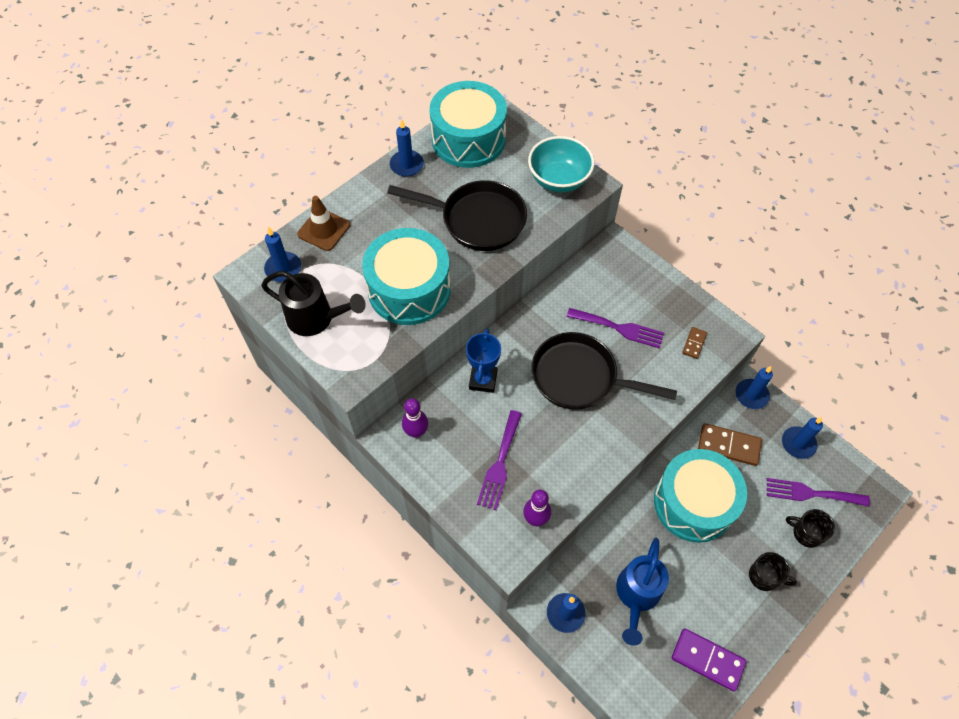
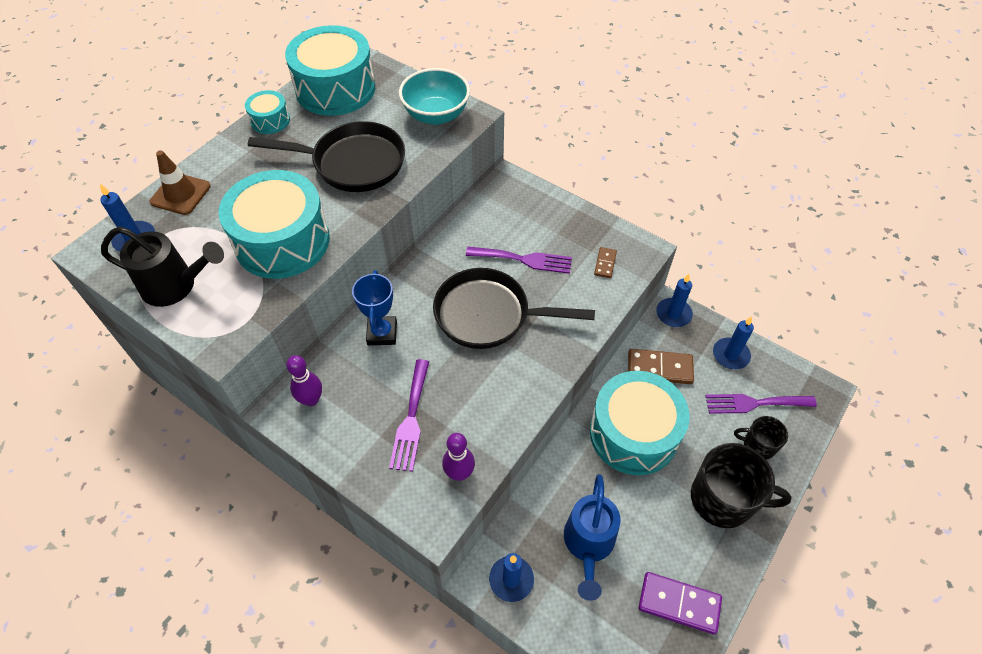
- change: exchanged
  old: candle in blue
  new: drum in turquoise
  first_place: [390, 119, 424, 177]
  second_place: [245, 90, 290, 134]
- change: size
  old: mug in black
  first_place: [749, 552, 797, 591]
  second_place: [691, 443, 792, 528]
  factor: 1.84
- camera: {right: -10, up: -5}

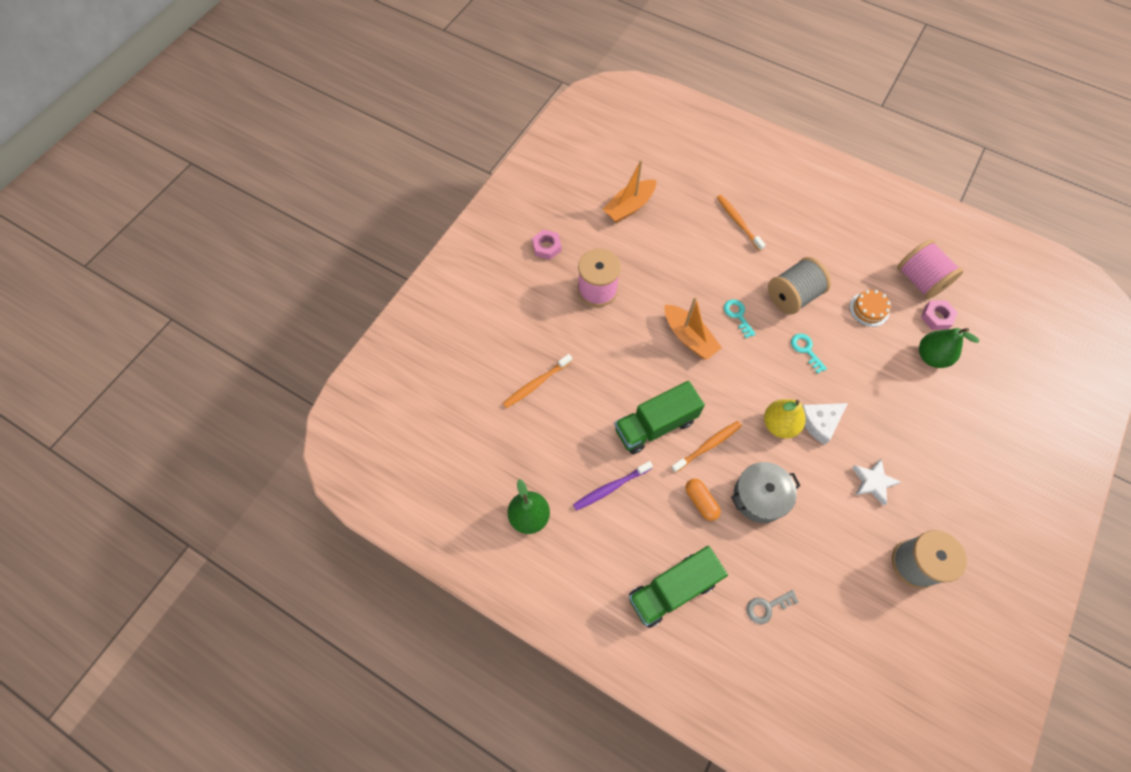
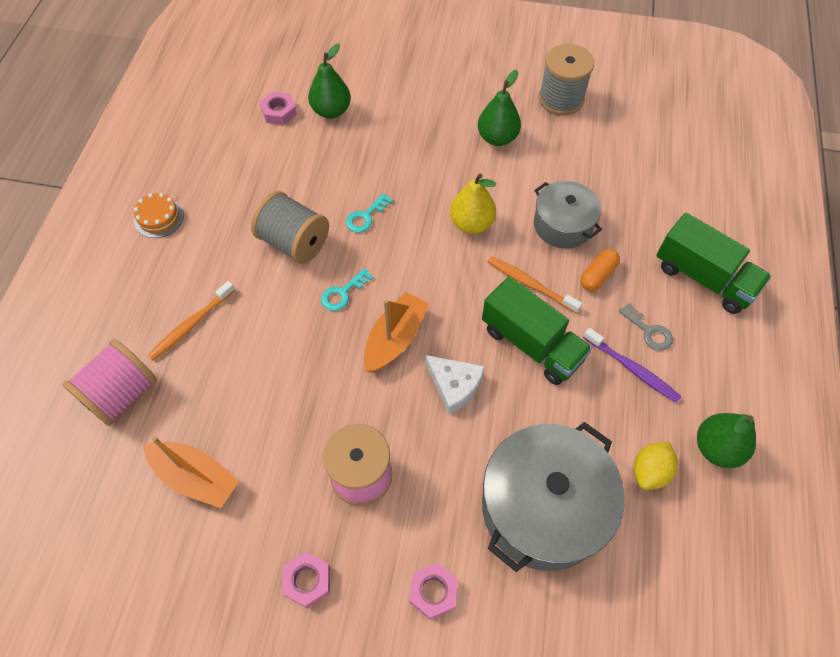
- change: exchanged
  old: toothbrush in orange
  new: pot in grey
  first_place: [503, 354, 572, 408]
  second_place: [482, 422, 625, 572]
- change: relocated
  old: key in grey
  first_place: [747, 590, 799, 624]
  second_place: [619, 303, 673, 351]
- change: relocated
  old: cheese in white
  first_place: [802, 403, 848, 445]
  second_place: [425, 355, 485, 414]
- change: relocated
  old: cake in orange
  first_place: [849, 290, 891, 327]
  second_place: [134, 193, 184, 238]
- change: exchanged
  old: star in white
  new: pear in green
  first_place: [852, 459, 900, 506]
  second_place: [478, 70, 521, 146]
- change: relocated
  old: spool in pink
  first_place: [897, 239, 963, 299]
  second_place: [63, 339, 157, 426]
- change: appeared
  new: nut in pink
  second_place: [409, 563, 458, 619]
- change: appeared
  new: lemon in yellow
  second_place: [634, 442, 678, 490]
- camera: {right: -110, up: -5}

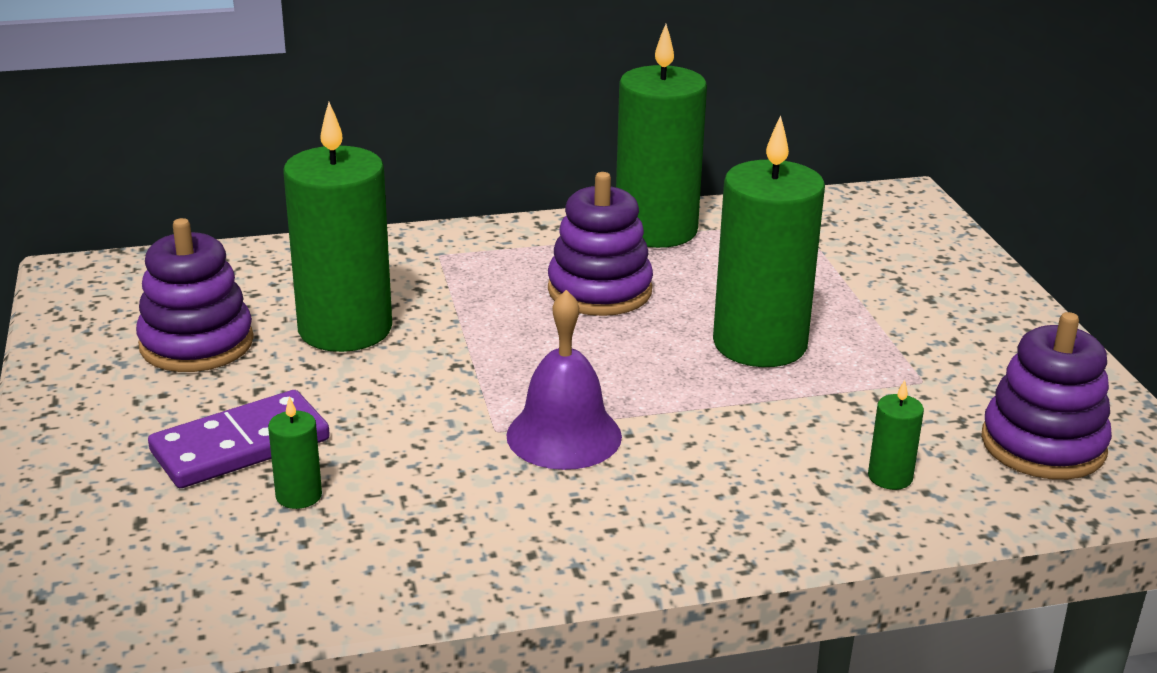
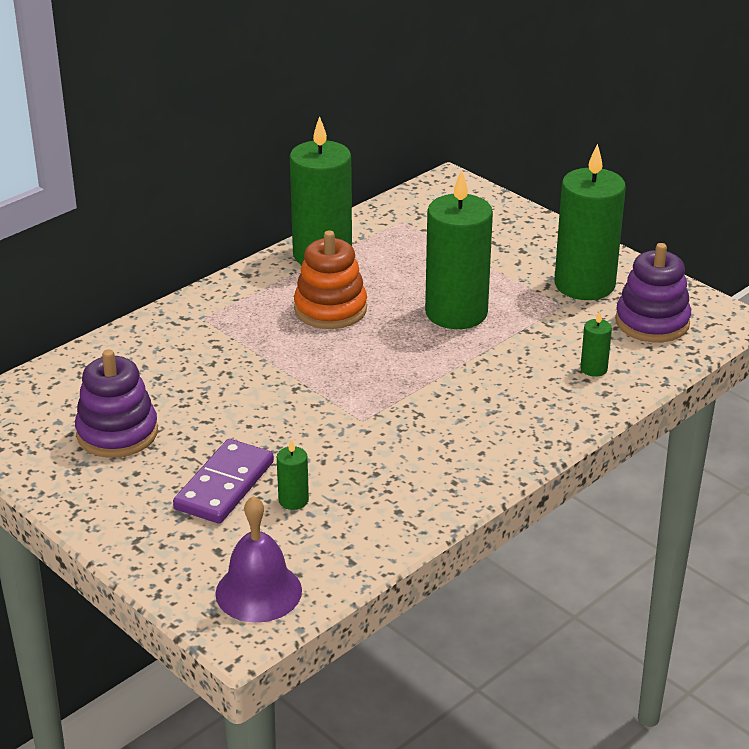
- change: relocated
  old: candle in green
  first_place: [283, 102, 392, 352]
  second_place: [555, 143, 626, 300]
- change: relocated
  old: bell in purple
  first_place: [506, 290, 622, 470]
  second_place: [215, 496, 302, 623]
- change: colour
  old: stacking toy in purple
  new: stacking toy in orange
  first_place: [548, 172, 653, 316]
  second_place: [294, 230, 367, 329]
- camera: {right: -30, up: 5}

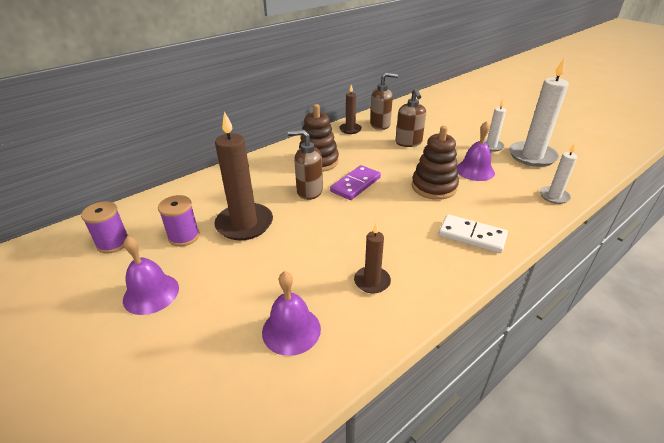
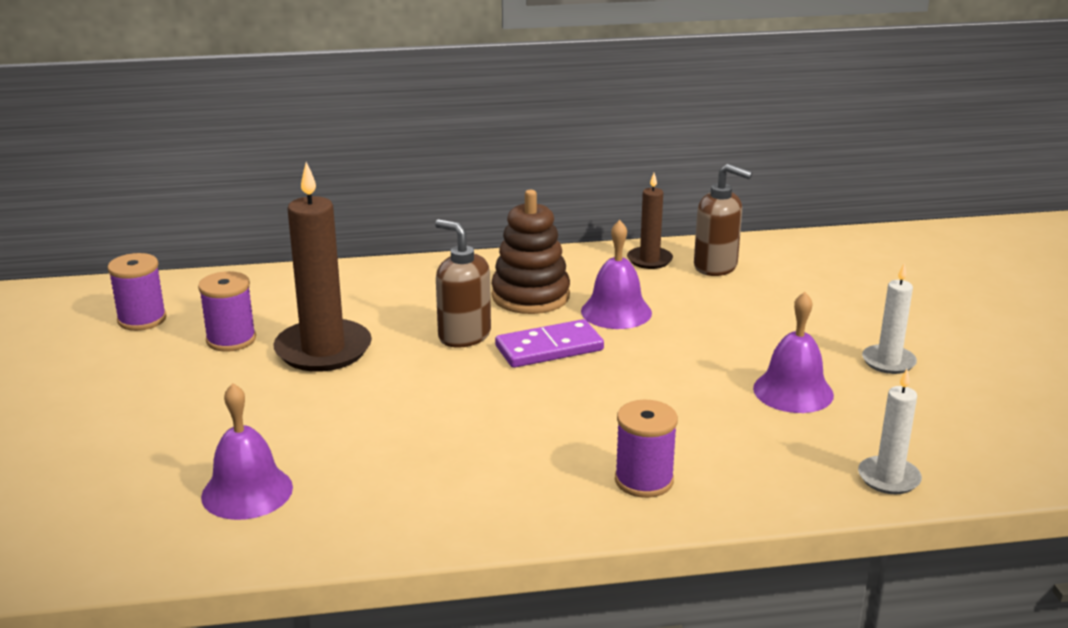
- change: relocated
  old: bell in purple
  first_place: [123, 236, 179, 315]
  second_place: [581, 220, 652, 329]
- change: missing
  old: candle in brown
  first_place: [354, 223, 391, 293]
- change: missing
  old: soap dispenser in brown
  first_place: [395, 88, 426, 147]
- change: missing
  old: stacking toy in brown
  first_place: [412, 126, 459, 200]
- change: exchanged
  old: domino in white
  new: spool in purple
  first_place: [439, 214, 508, 253]
  second_place: [615, 399, 678, 498]
- change: missing
  old: candle in white
  first_place: [509, 59, 569, 167]
- camera: {right: 30, up: -10}

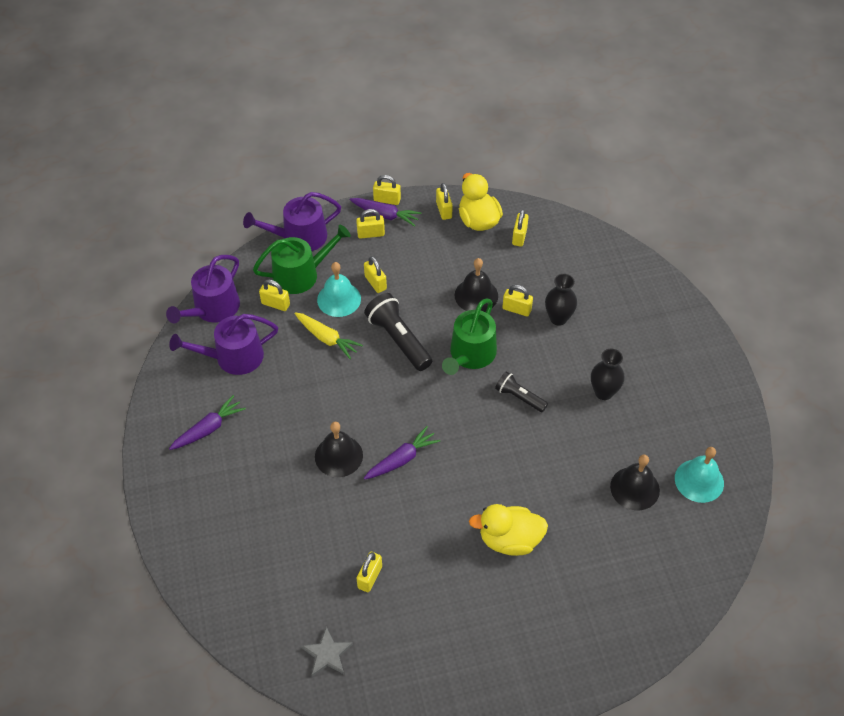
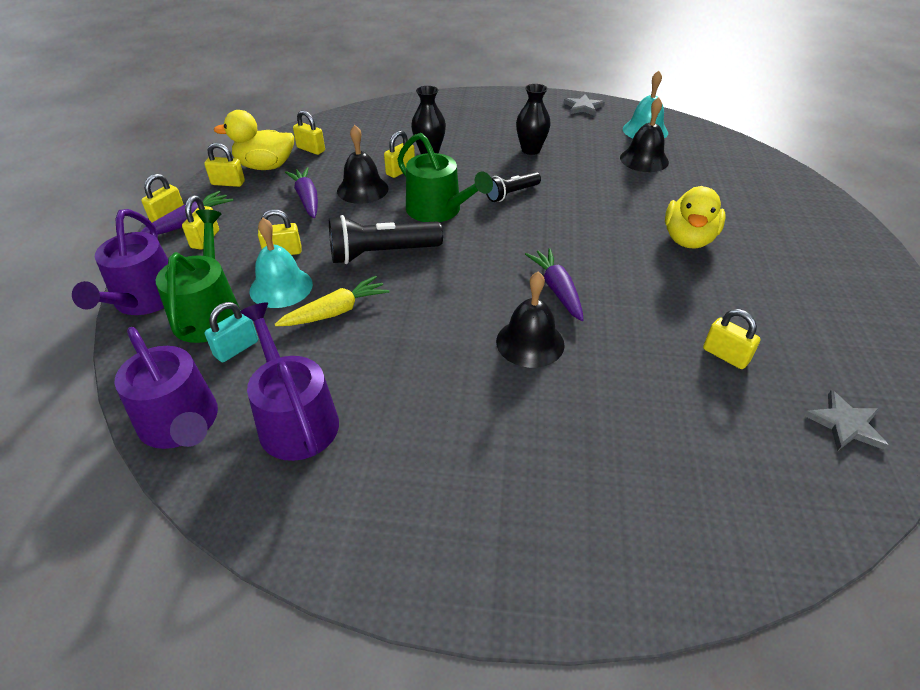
- change: spun
  old: watering can in purple
  first_place: [169, 314, 278, 375]
  second_place: [240, 302, 339, 461]
  degrees: 150
- change: relocated
  old: carrot in purple
  first_place: [169, 395, 246, 450]
  second_place: [285, 167, 318, 218]
- change: colour
  old: padlock in yellow
  new: padlock in turquoise
  first_place: [259, 279, 290, 311]
  second_place: [204, 302, 258, 362]
- change: appeared
  new: star in grey
  second_place: [564, 94, 605, 116]
- camera: {right: -70, up: -10}

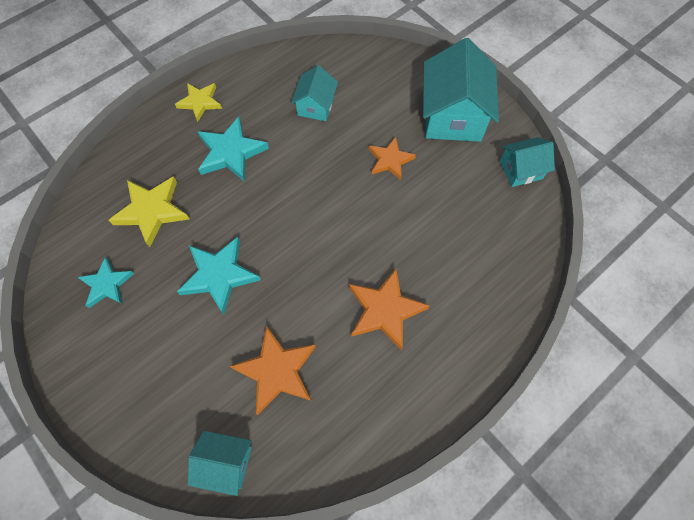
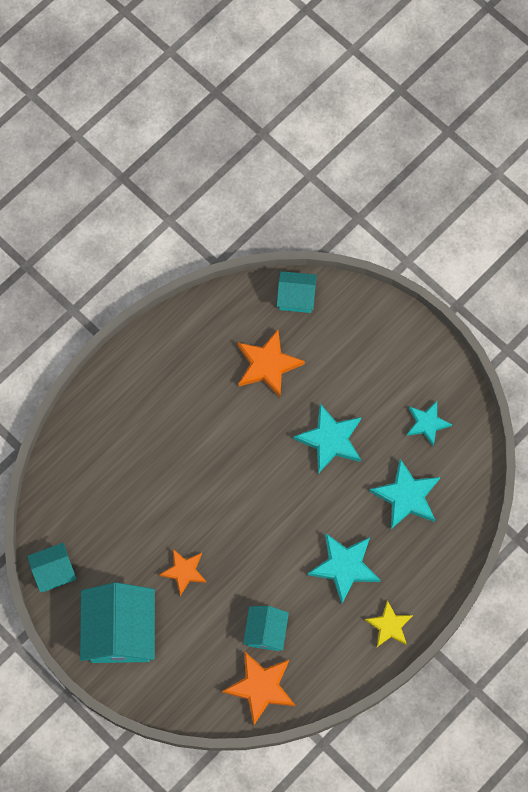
- change: colour
  old: star in yellow
  new: star in turquoise
  first_place: [108, 176, 189, 247]
  second_place: [369, 459, 440, 529]
- change: relocated
  old: star in orange
  first_place: [349, 269, 430, 351]
  second_place: [222, 651, 295, 725]
- camera: {right: 175, up: 5}

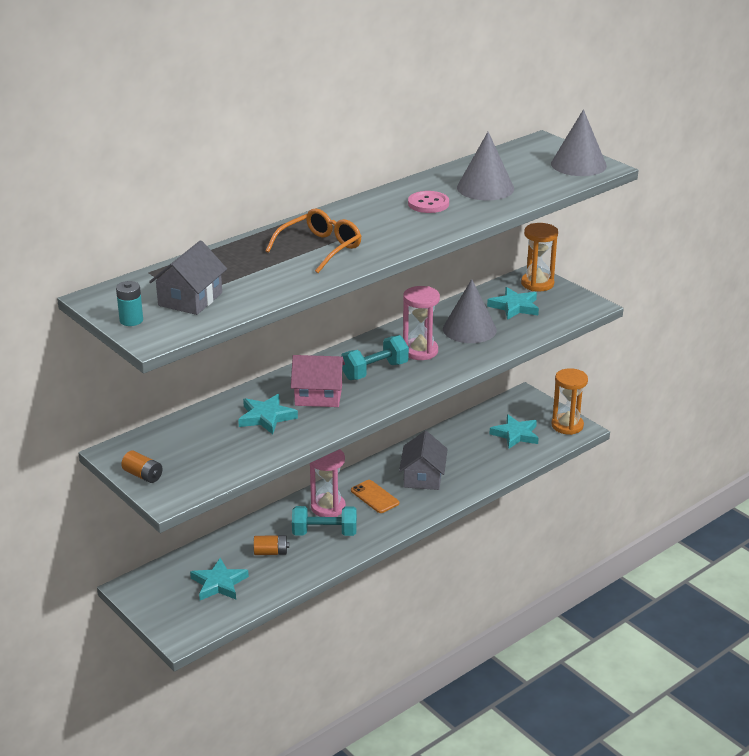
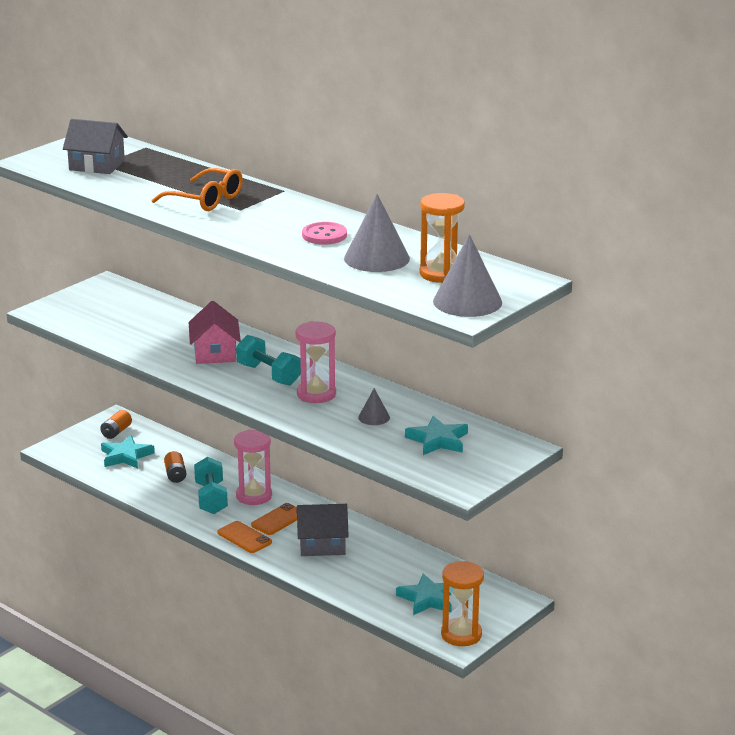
- change: missing
  old: battery in turquoise
  first_place: [116, 281, 143, 326]
- change: relocated
  old: battery in orange
  first_place: [121, 451, 163, 483]
  second_place: [100, 410, 132, 439]
- change: missing
  old: star in turquoise
  first_place: [238, 394, 298, 434]
- change: size
  old: cone in grey
  first_place: [443, 279, 497, 343]
  second_place: [358, 388, 390, 425]
  factor: 0.51
- change: relocated
  old: hourglass in orange
  first_place: [521, 223, 558, 291]
  second_place: [420, 193, 465, 283]
- change: appeared
  new: phone in orange
  second_place: [217, 521, 272, 553]
- camera: {right: 80, up: -5}

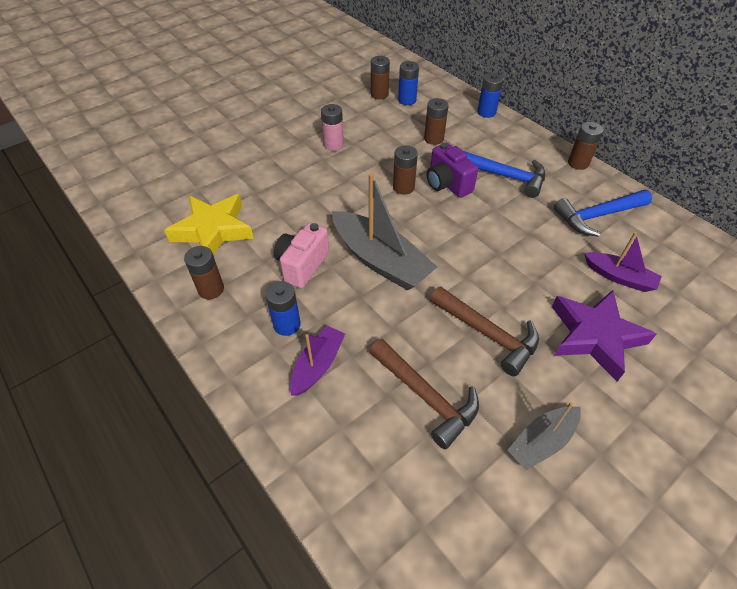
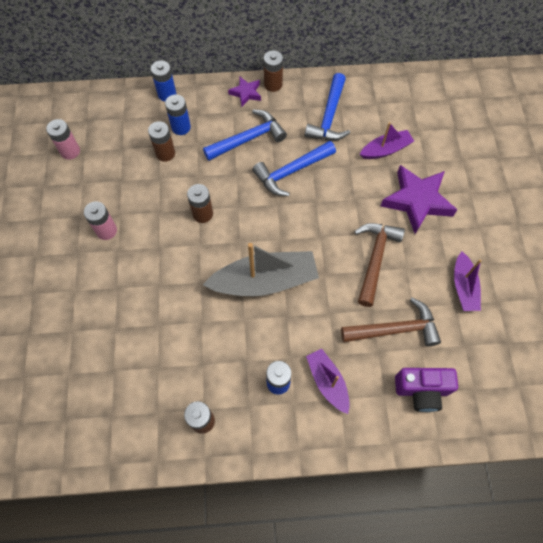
- change: missing
  old: star in yellow
  first_place: [164, 194, 254, 255]
- change: missing
  old: camera in pink
  first_place: [274, 222, 329, 288]
- change: colour
  old: battery in brown
  new: battery in pink
  first_place: [371, 56, 390, 99]
  second_place: [46, 119, 80, 160]
- change: relocated
  old: battery in blue
  first_place: [398, 61, 419, 105]
  second_place: [165, 94, 191, 135]
- change: relocated
  old: camera in purple
  first_place: [427, 143, 478, 198]
  second_place: [395, 368, 458, 412]
- change: spun
  old: hammer in brown
  first_place: [430, 286, 539, 376]
  second_place: [354, 223, 405, 307]
  degrees: -60
- change: colour
  old: boat in grey
  new: boat in purple
  first_place: [508, 402, 581, 470]
  second_place: [454, 252, 482, 311]
- change: appeared
  new: star in purple
  second_place: [228, 77, 261, 106]
- change: appeared
  new: hammer in blue
  second_place: [252, 141, 336, 196]
- camera: {right: -55, up: 15}

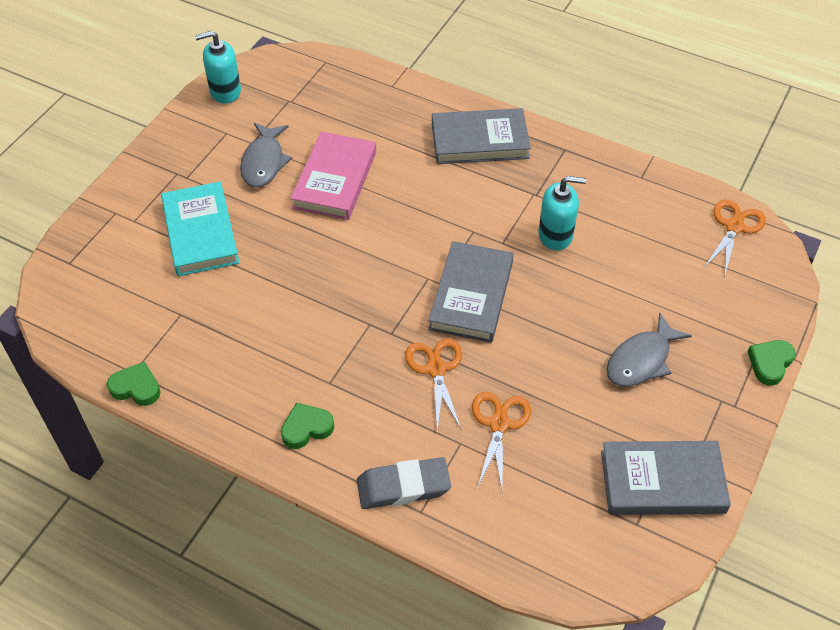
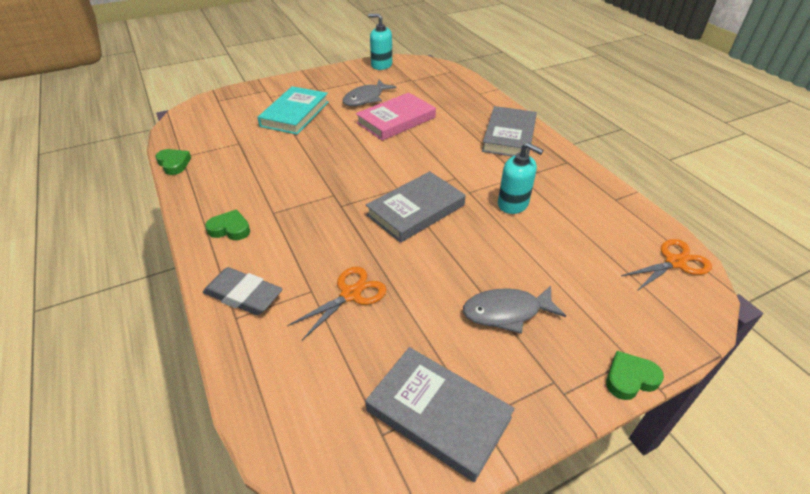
- change: missing
  old: scissors in orange
  first_place: [405, 338, 462, 432]
- change: spun
  old: book in grey
  first_place: [432, 108, 531, 164]
  second_place: [482, 106, 537, 157]
  degrees: 75
- camera: {right: 35, up: -10}

